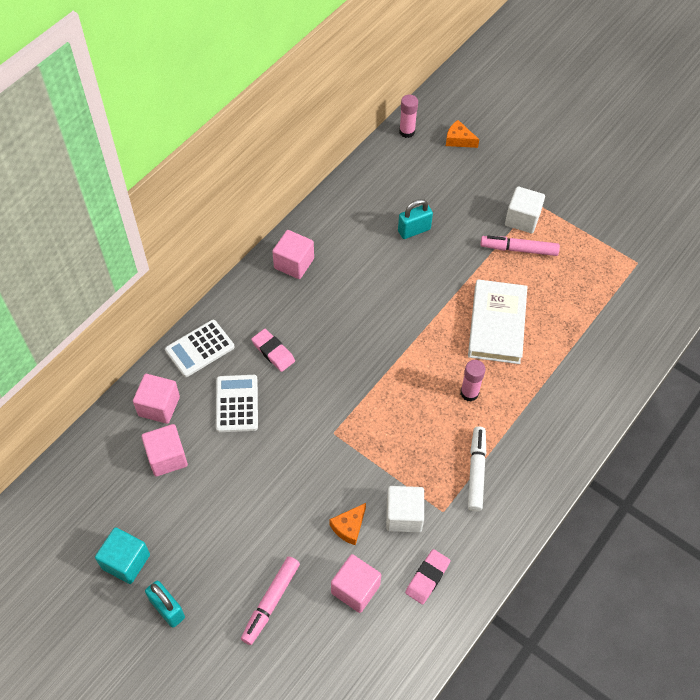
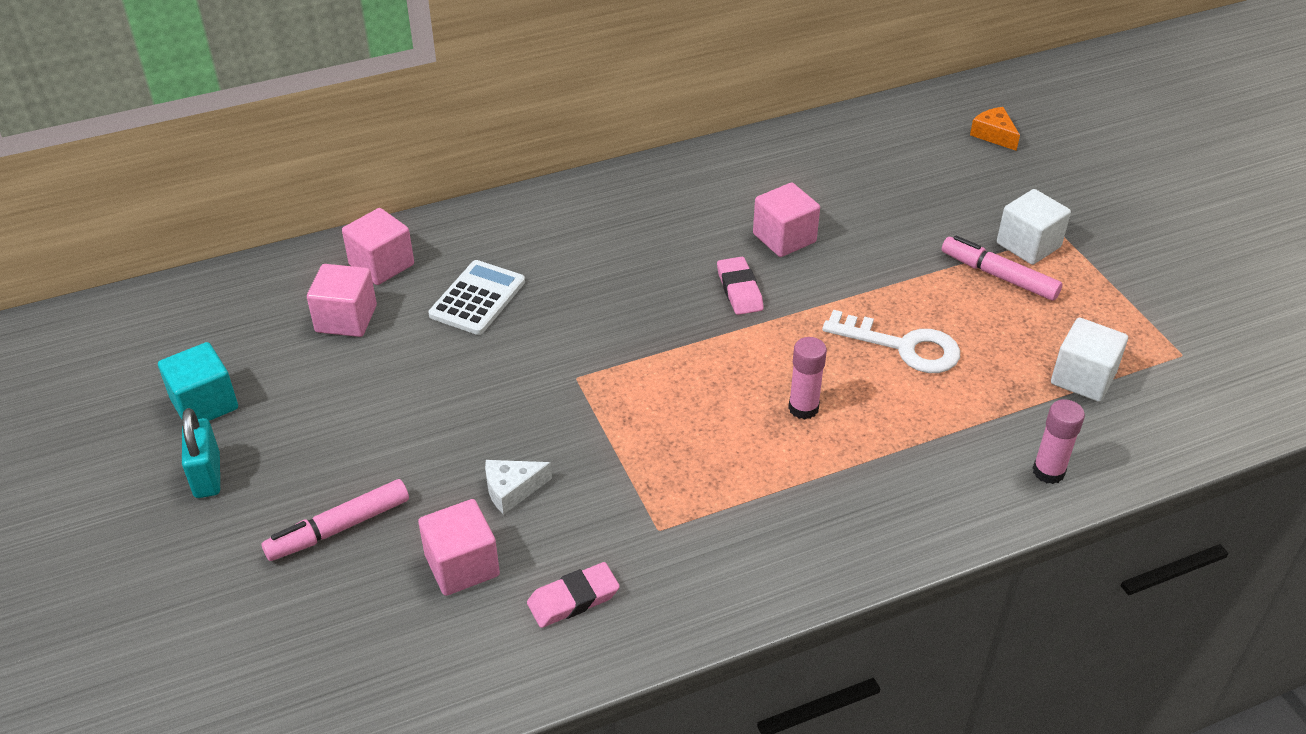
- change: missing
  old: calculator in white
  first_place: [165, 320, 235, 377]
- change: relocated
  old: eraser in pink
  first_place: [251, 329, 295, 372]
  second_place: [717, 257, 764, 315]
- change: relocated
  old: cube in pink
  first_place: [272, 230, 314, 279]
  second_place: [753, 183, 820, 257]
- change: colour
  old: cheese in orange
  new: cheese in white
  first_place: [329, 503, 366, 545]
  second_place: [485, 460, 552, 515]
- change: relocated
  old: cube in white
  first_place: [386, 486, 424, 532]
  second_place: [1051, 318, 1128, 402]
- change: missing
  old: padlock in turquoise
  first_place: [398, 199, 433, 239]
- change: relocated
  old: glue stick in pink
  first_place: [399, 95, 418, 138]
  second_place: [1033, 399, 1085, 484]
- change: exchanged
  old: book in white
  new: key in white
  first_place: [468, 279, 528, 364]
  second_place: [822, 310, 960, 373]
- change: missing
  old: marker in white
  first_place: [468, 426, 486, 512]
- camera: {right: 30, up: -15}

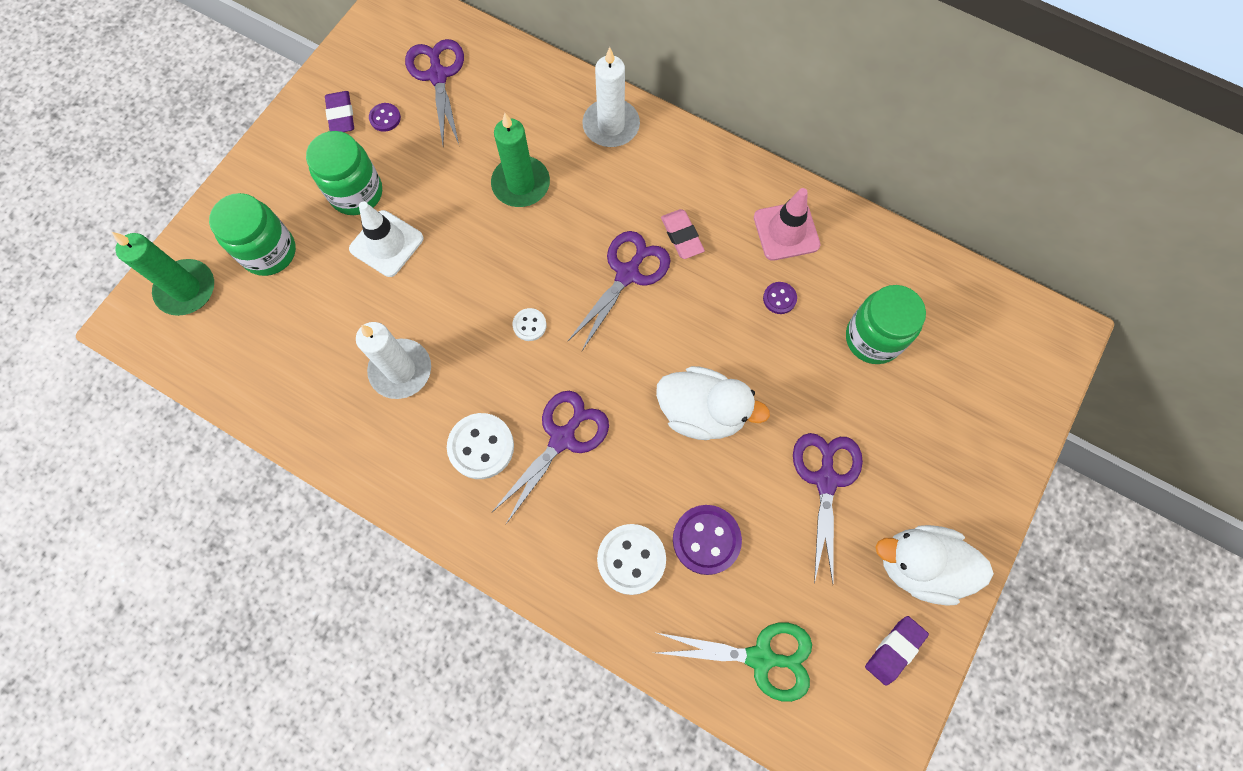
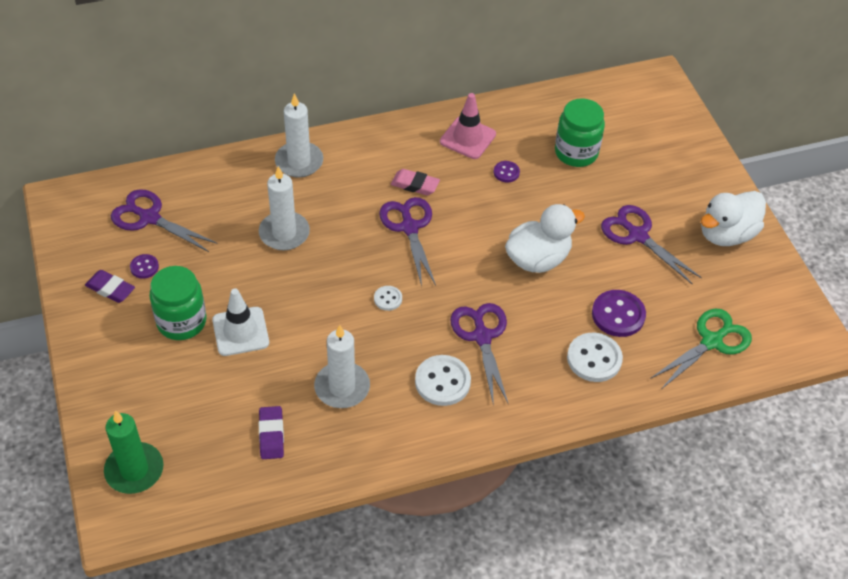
- change: missing
  old: jar in green
  first_place: [209, 193, 296, 276]
- change: colour
  old: candle in green
  new: candle in white
  first_place: [491, 113, 550, 207]
  second_place: [259, 166, 310, 250]
- change: relocated
  old: eraser in purple
  first_place: [865, 616, 929, 686]
  second_place: [259, 406, 284, 459]
- camera: {right: -50, up: -20}

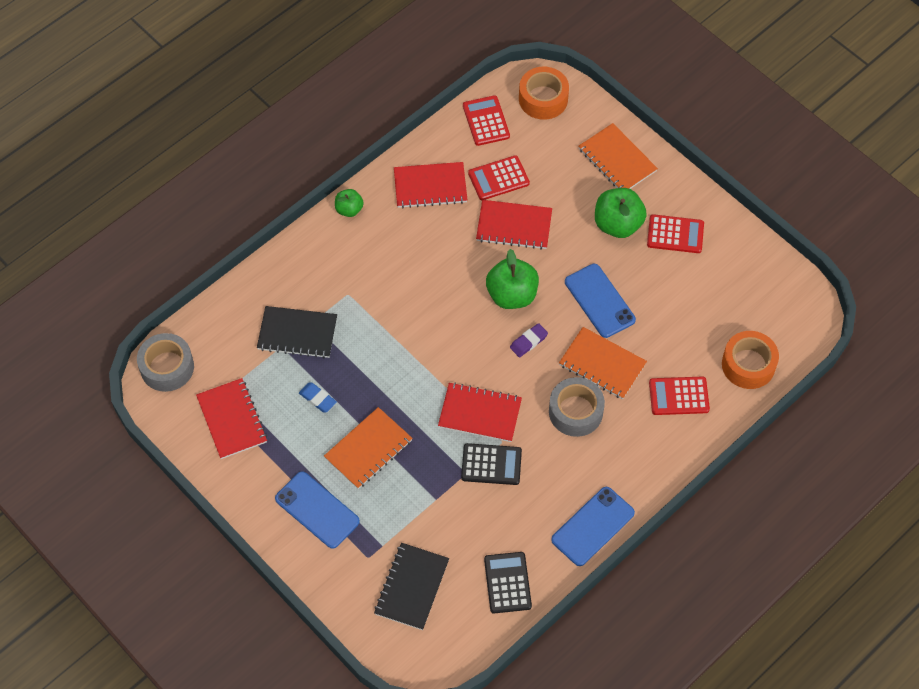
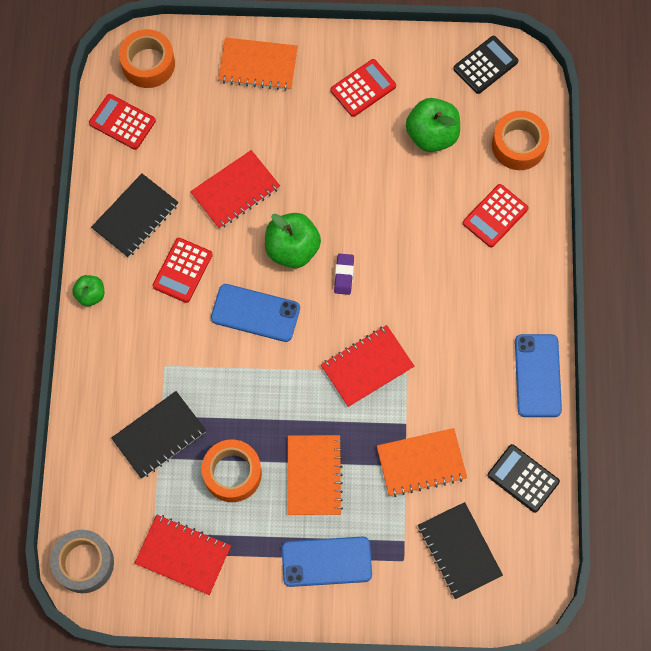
- change: exchanged
  old: eraser in blue
  new: tape in orange
  first_place: [299, 383, 337, 412]
  second_place: [202, 440, 262, 502]
- change: colour
  old: notebook in red
  new: notebook in black
  first_place: [394, 162, 467, 208]
  second_place: [91, 174, 179, 258]
- change: relocated
  old: calculator in black
  first_place: [461, 443, 522, 485]
  second_place: [453, 36, 519, 94]
- change: relocated
  old: calculator in red
  first_place: [468, 155, 530, 200]
  second_place: [152, 238, 213, 303]
- change: missing
  old: tape in grey
  first_place: [549, 377, 605, 437]
- change: relocated
  old: notebook in orange
  first_place: [559, 327, 647, 399]
  second_place: [377, 428, 467, 497]
- change: relocated
  old: phone in blue
  first_place: [565, 264, 636, 338]
  second_place: [211, 284, 300, 342]
- change: relocated
  old: apple in green
  first_place: [595, 188, 647, 238]
  second_place: [406, 98, 460, 152]
- camera: {right: -45, up: 10}

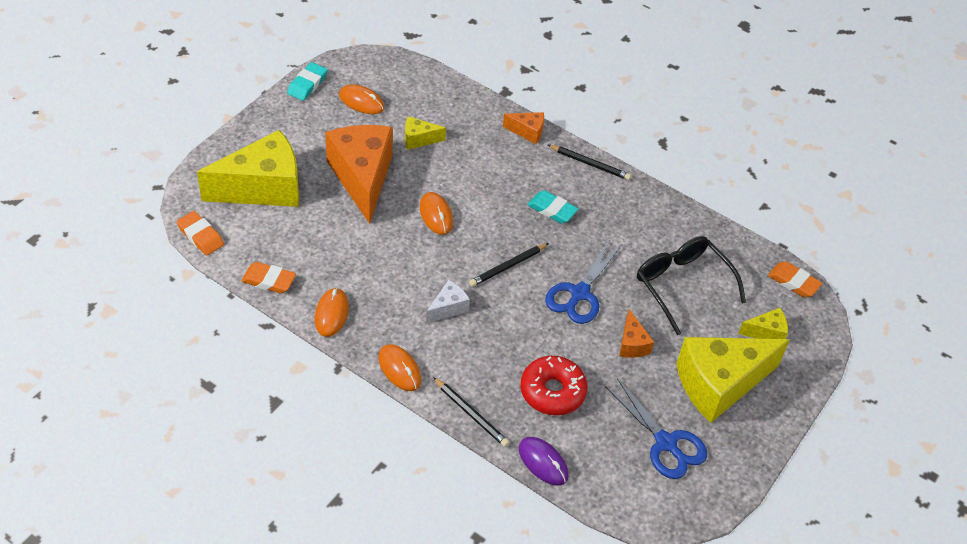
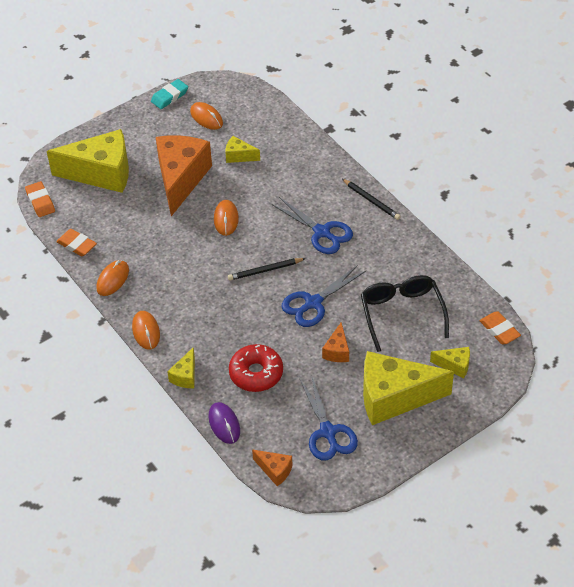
- change: missing
  old: cheese in white
  first_place: [426, 280, 470, 323]
- change: exchanged
  old: pencil in black
  new: cheese in yellow
  first_place: [433, 377, 509, 447]
  second_place: [167, 347, 195, 388]
- change: relocated
  old: cheese in orange
  first_place: [503, 112, 544, 144]
  second_place: [252, 450, 293, 486]
- change: exchanged
  old: eraser in turquoise
  new: scissors in blue
  first_place: [527, 190, 578, 224]
  second_place: [271, 197, 353, 254]
- camera: {right: 25, up: 0}

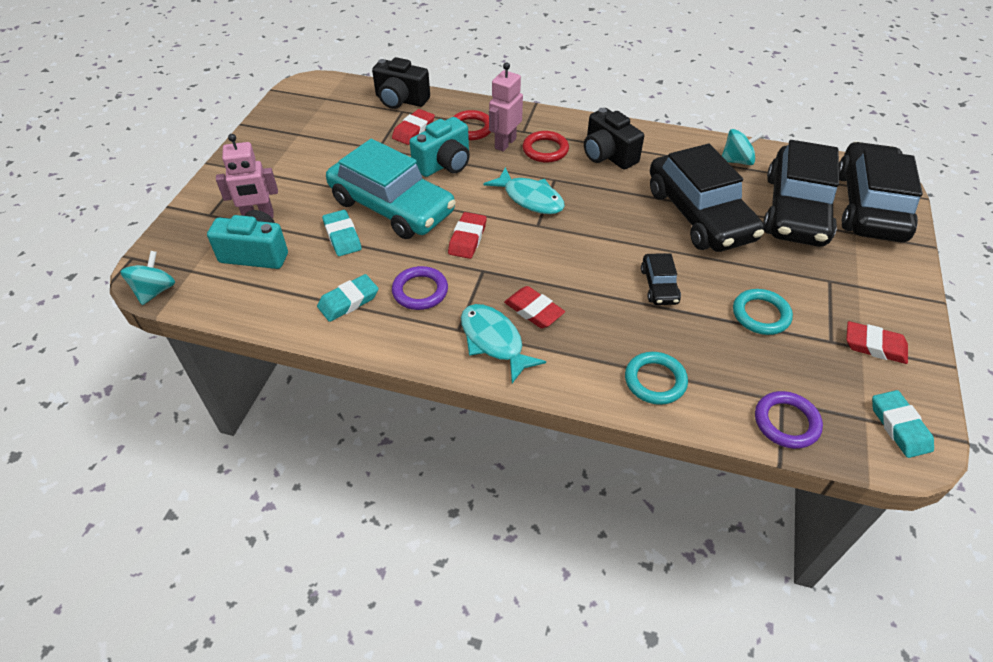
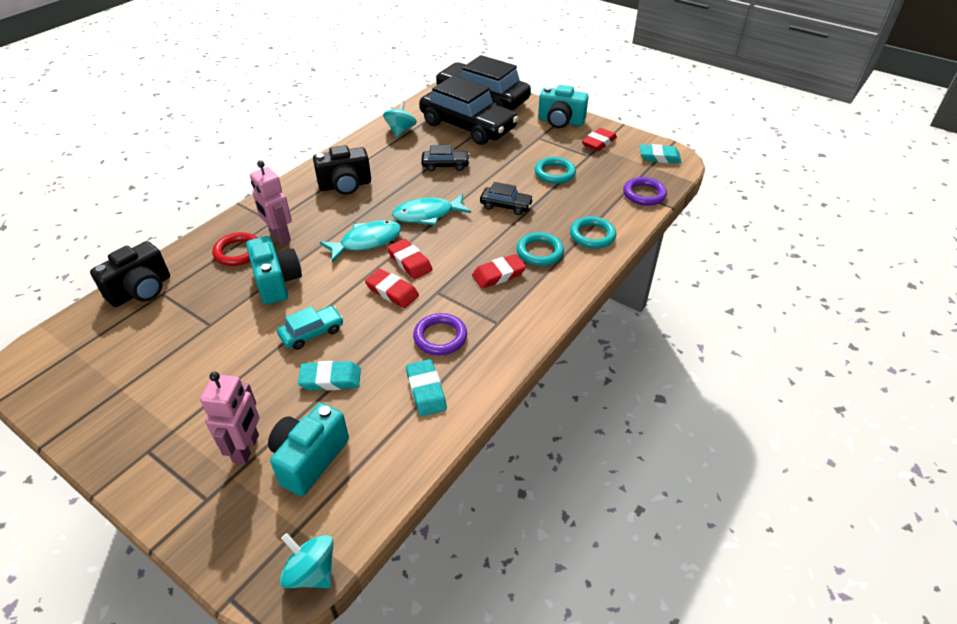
- change: size
  old: car in turquoise
  first_place: [326, 139, 456, 239]
  second_place: [277, 306, 343, 350]
  factor: 0.45
- change: relocated
  old: eraser in red
  first_place: [392, 109, 435, 145]
  second_place: [387, 239, 433, 279]
- change: relocated
  old: fish in turquoise
  first_place: [461, 304, 546, 383]
  second_place: [392, 194, 471, 225]
- change: missing
  old: ring in red
  first_place: [523, 131, 569, 163]
- change: size
  old: car in black
  first_place: [650, 144, 764, 252]
  second_place: [421, 145, 470, 171]
  factor: 0.45
- change: appeared
  new: ring in turquoise
  second_place: [517, 232, 564, 266]
- change: appeared
  new: camera in turquoise
  second_place: [538, 85, 589, 128]
- camera: {right: -70, up: -5}

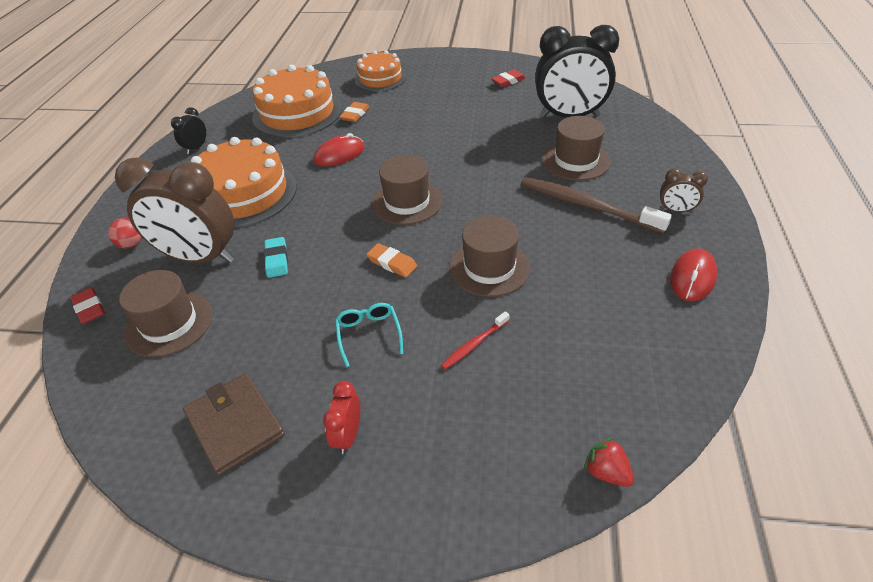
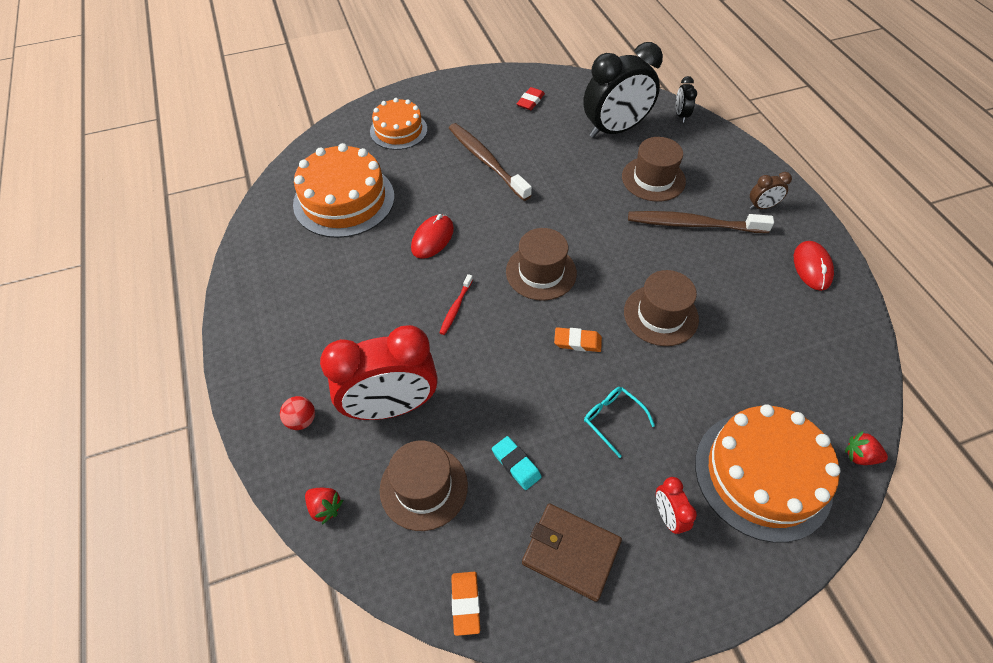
- change: exchanged
  old: eraser in red
  new: strawberry in red
  first_place: [71, 287, 105, 324]
  second_place: [305, 488, 343, 524]
- change: colour
  old: clock in brown
  new: clock in red
  first_place: [115, 158, 234, 263]
  second_place: [320, 325, 438, 420]
- change: relocated
  old: clock in black
  first_place: [171, 107, 206, 154]
  second_place: [676, 76, 697, 123]
- change: relocated
  old: cake in orange
  first_place: [191, 137, 297, 228]
  second_place: [695, 404, 841, 543]
- change: relocated
  old: eraser in turquoise
  first_place: [264, 237, 288, 278]
  second_place: [492, 436, 541, 490]
- change: relocated
  old: eraser in orange
  first_place: [340, 102, 369, 122]
  second_place: [451, 572, 480, 636]
- change: relocated
  old: toothbrush in red
  first_place: [441, 311, 510, 369]
  second_place: [439, 274, 473, 335]
- change: appeared
  new: toothbrush in brown
  second_place: [449, 123, 532, 201]
- camera: {right: -30, up: 10}

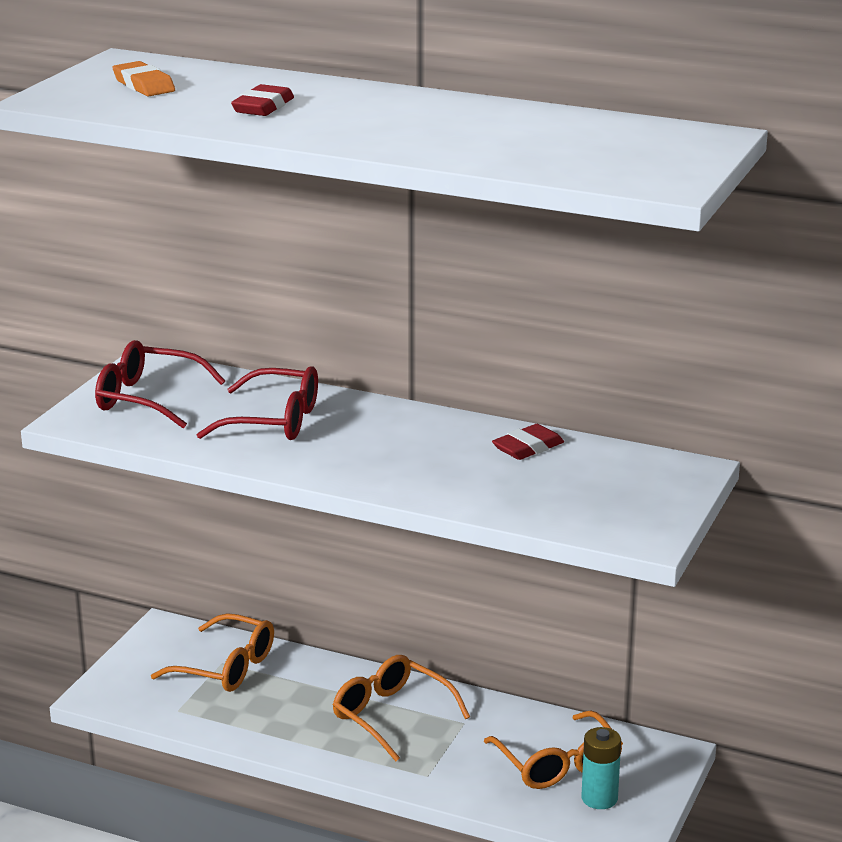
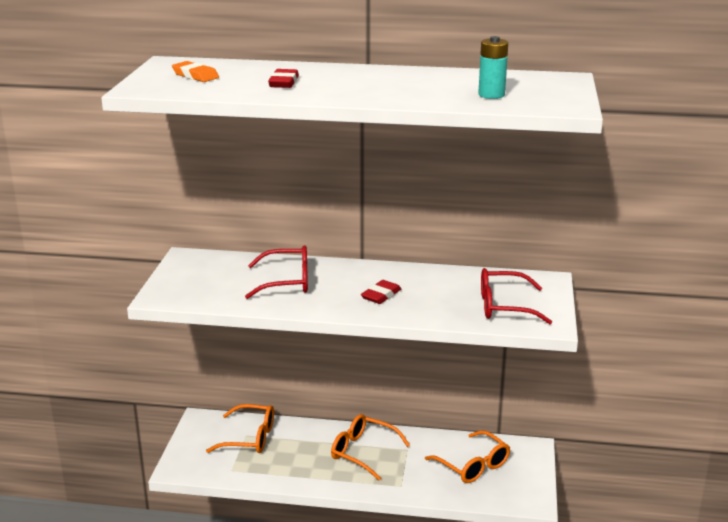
- change: relocated
  old: glasses in red
  first_place: [95, 340, 225, 428]
  second_place: [481, 268, 552, 324]
- change: relocated
  old: eraser in red
  first_place: [492, 424, 564, 460]
  second_place: [361, 280, 401, 304]
- change: relocated
  old: battery in turquoise
  first_place: [581, 727, 621, 809]
  second_place: [478, 36, 508, 99]
- camera: {right: -15, up: 0}

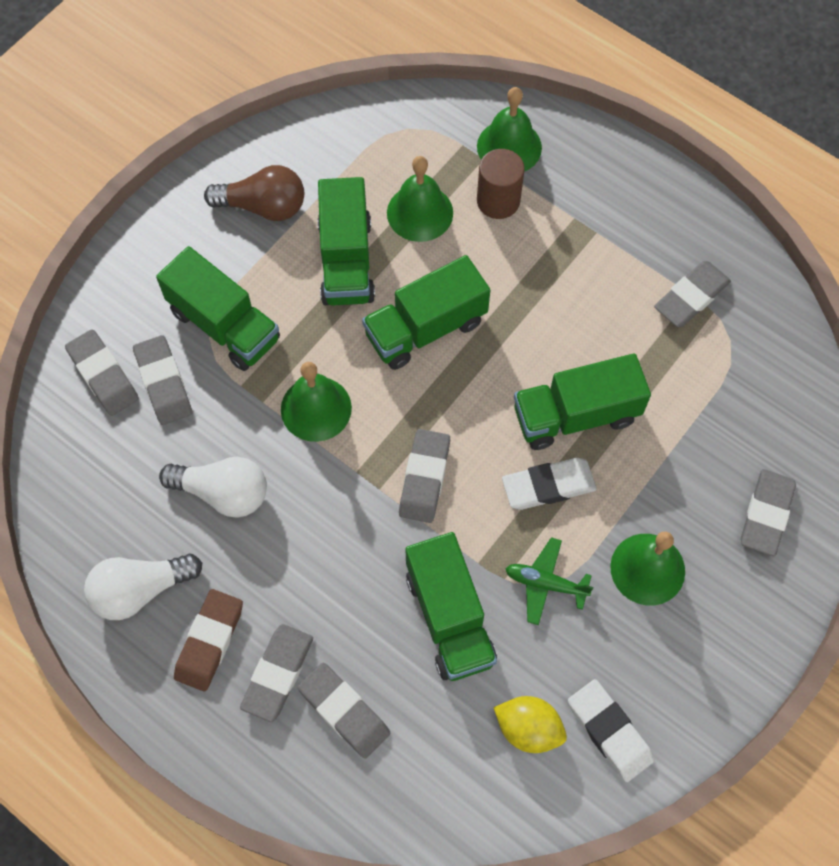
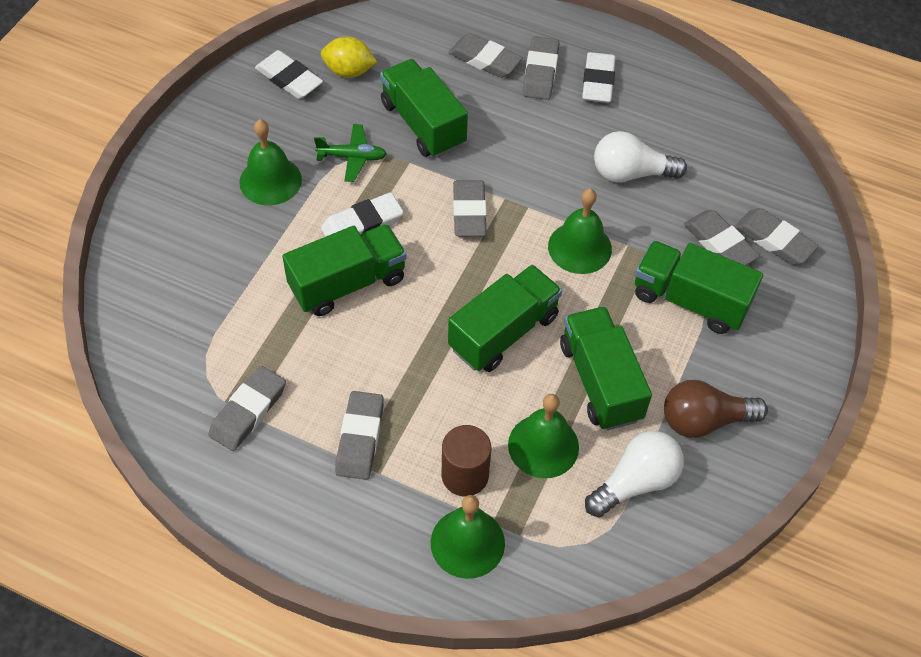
- change: relocated
  old: light bulb in white
  first_place: [84, 553, 202, 620]
  second_place: [585, 431, 684, 517]
- change: colour
  old: eraser in brown
  new: eraser in white
  first_place: [174, 589, 243, 692]
  second_place: [582, 52, 616, 103]
- change: relocated
  old: eraser in grey
  first_place: [741, 469, 796, 556]
  second_place: [335, 391, 384, 480]
- camera: {right: 165, up: -10}

